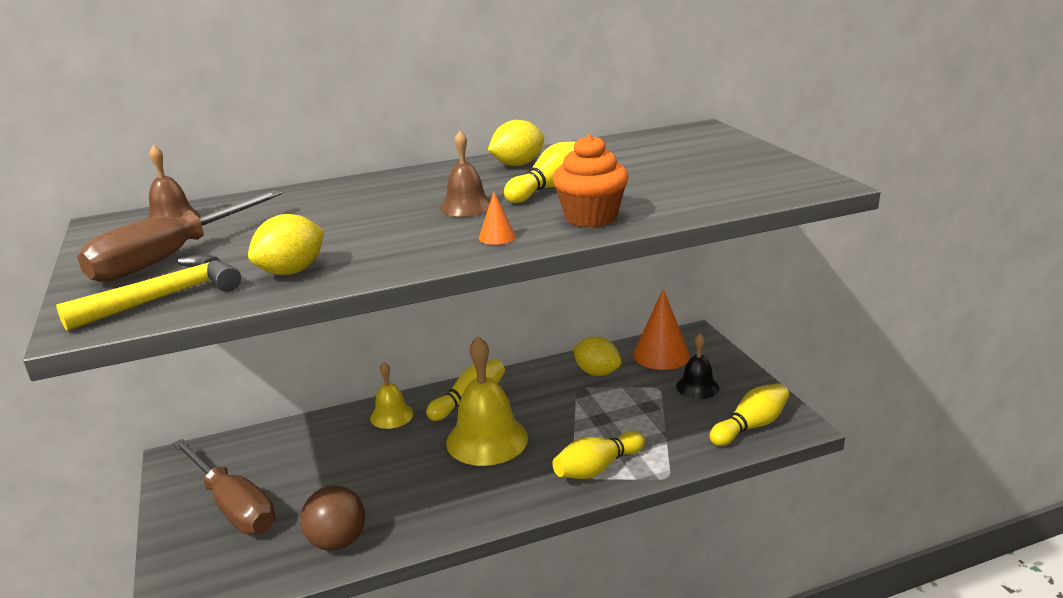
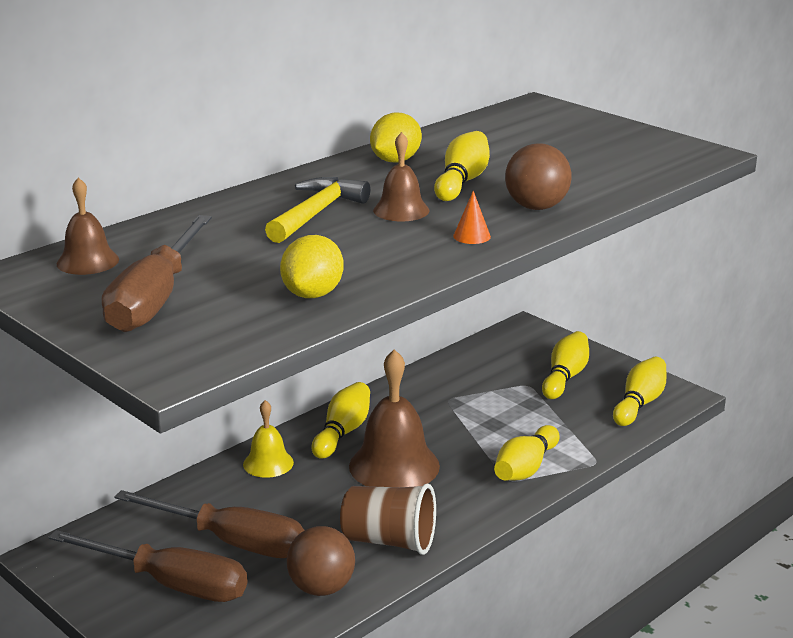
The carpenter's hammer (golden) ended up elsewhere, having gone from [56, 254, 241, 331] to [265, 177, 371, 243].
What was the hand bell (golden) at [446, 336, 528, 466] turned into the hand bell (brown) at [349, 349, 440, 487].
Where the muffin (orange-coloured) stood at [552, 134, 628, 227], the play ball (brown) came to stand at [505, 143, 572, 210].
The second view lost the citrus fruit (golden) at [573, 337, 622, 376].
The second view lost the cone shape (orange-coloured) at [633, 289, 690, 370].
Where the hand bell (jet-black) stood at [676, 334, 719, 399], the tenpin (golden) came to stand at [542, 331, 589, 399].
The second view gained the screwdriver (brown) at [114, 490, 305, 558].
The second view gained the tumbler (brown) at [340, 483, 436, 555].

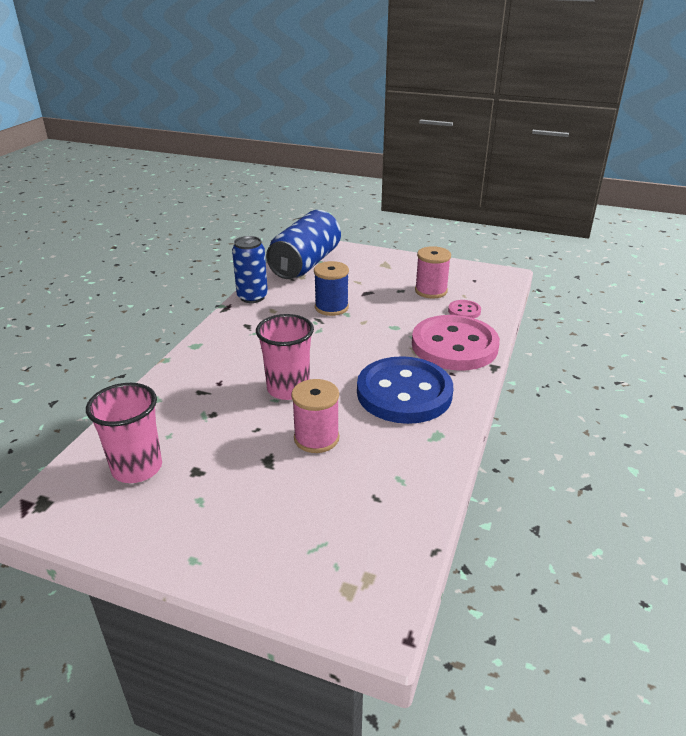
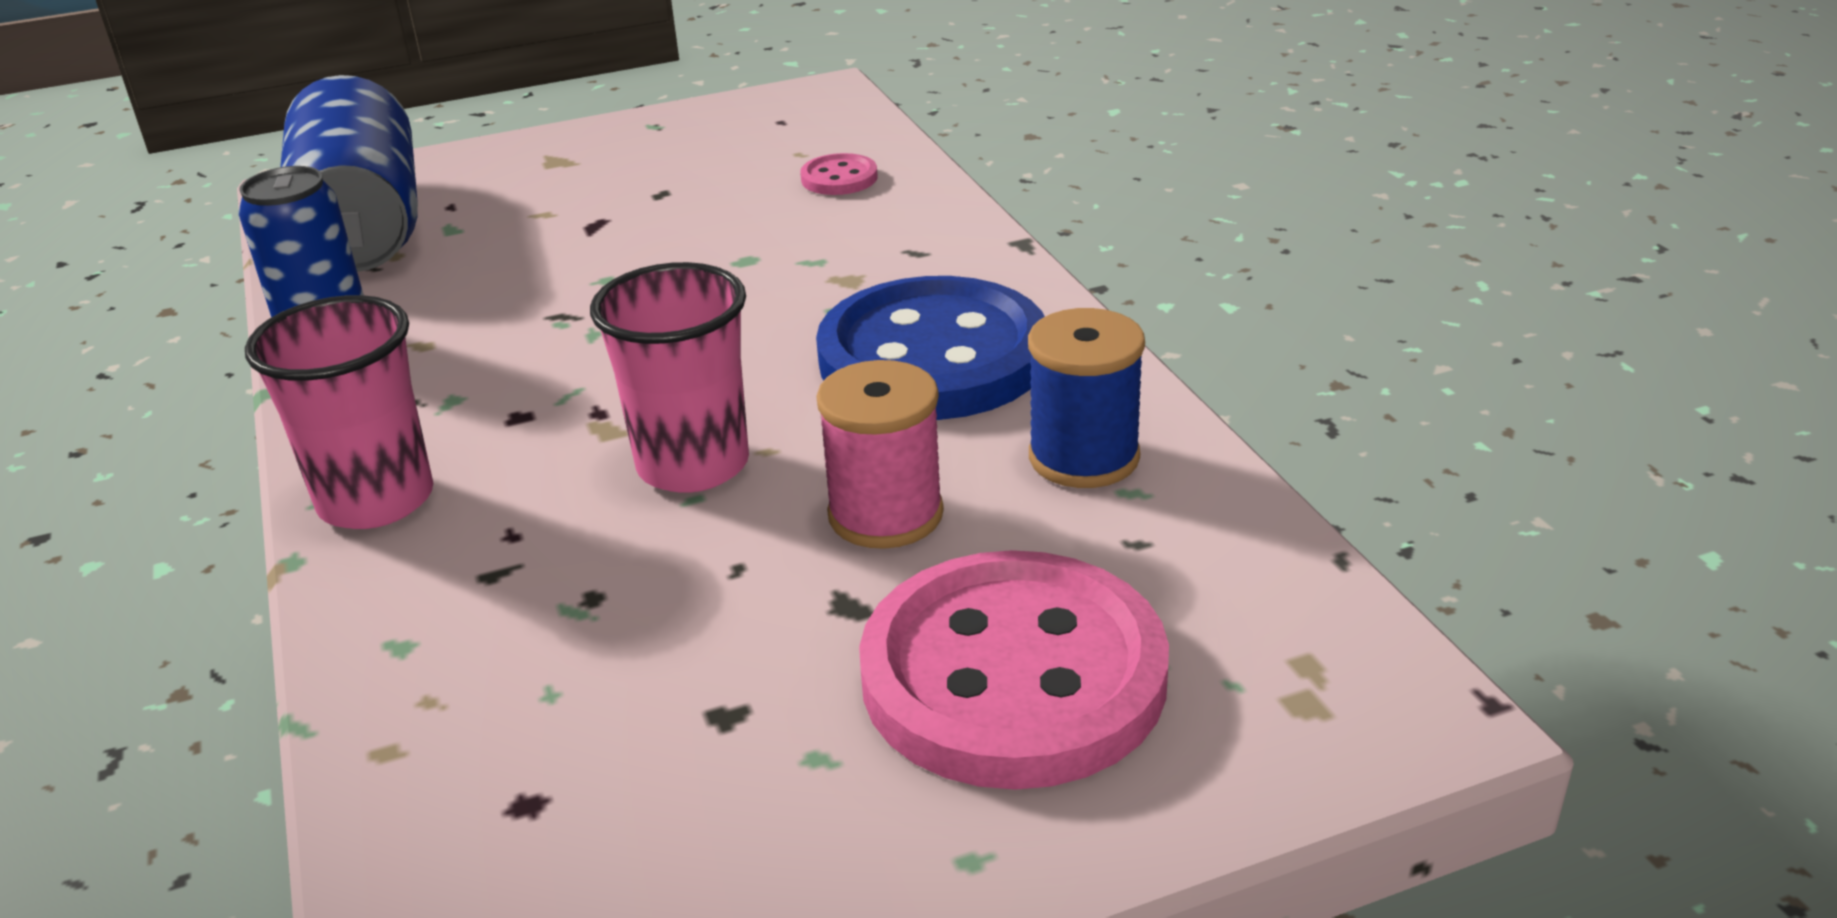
The tumbler (rosy) ended up elsewhere, having gone from [86, 383, 162, 483] to [245, 295, 433, 529].
The spool (blue) ended up elsewhere, having gone from [314, 261, 349, 316] to [1028, 308, 1145, 488].
The shirt button (rosy) ended up elsewhere, having gone from [412, 315, 500, 370] to [859, 550, 1169, 790].
The second view lost the spool (rosy) at [415, 246, 451, 299].

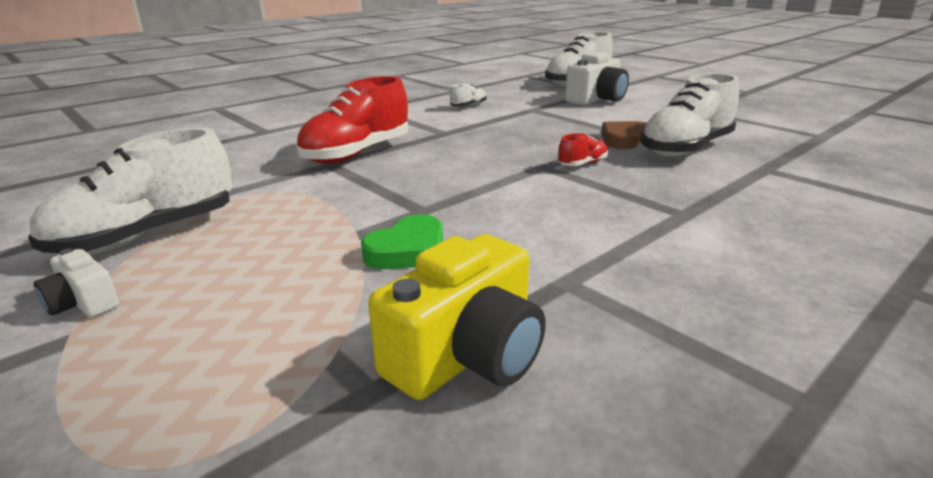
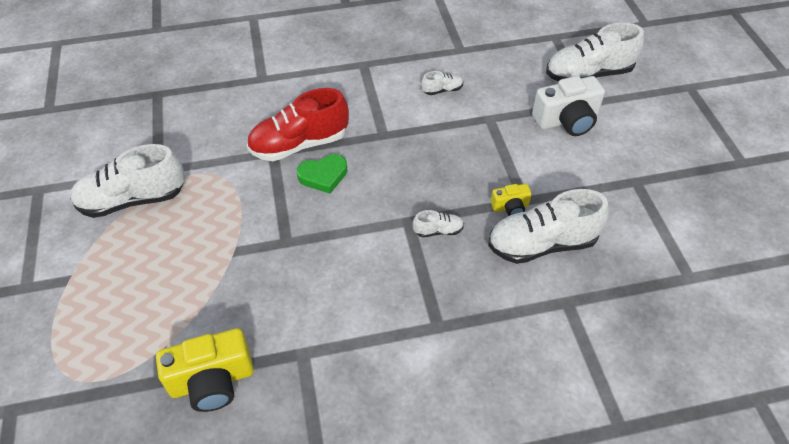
The second view lost the compact camera (white) at [34, 249, 119, 318].
The heart (emerald) ended up elsewhere, having gone from [361, 214, 443, 269] to [297, 154, 347, 194].
What was the lace-up shoe (scarlet) at [558, 133, 608, 166] turned into the lace-up shoe (white) at [413, 210, 464, 237].
Where the heart (brown) stood at [601, 121, 647, 149], the compact camera (golden) came to stand at [491, 184, 532, 216].

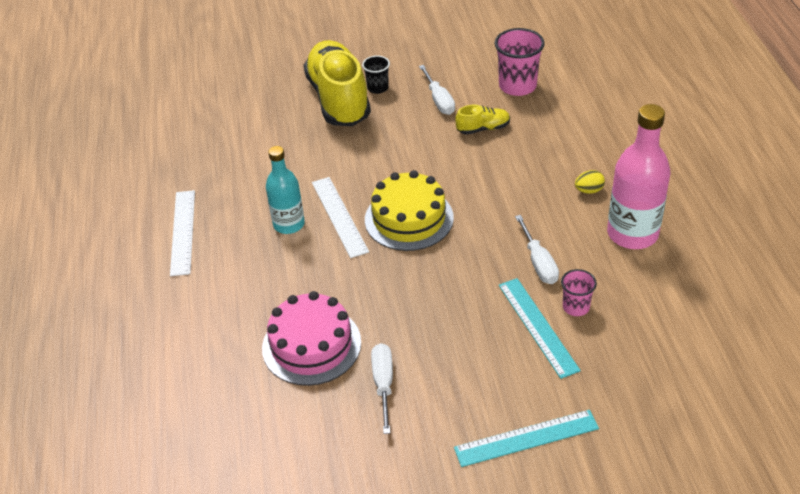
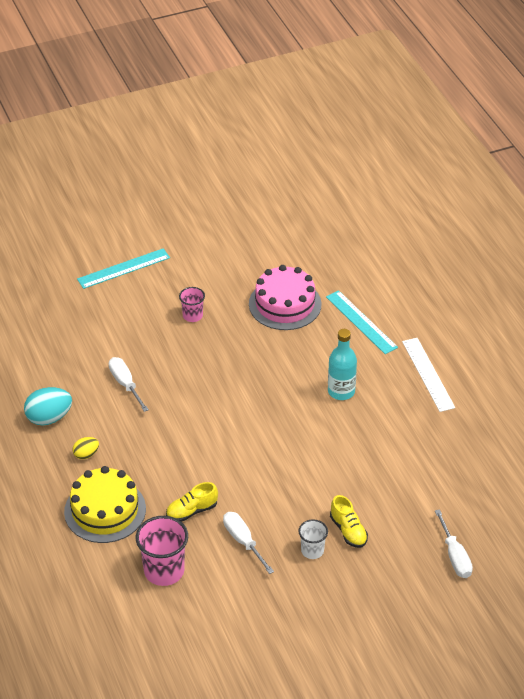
The size of the lace-up shoe (golden) at [304, 40, 371, 126] changed by a factor of 0.43.
The second view lost the ruler (white) at [312, 177, 369, 258].
What was the tumbler (jet-black) at [362, 55, 390, 94] turned into the tumbler (white) at [298, 519, 328, 559].
The layer cake (golden) ended up elsewhere, having gone from [365, 170, 454, 251] to [64, 466, 146, 543].
The screwdriver (white) ended up elsewhere, having gone from [371, 343, 393, 434] to [435, 509, 473, 578].
The ruler (turquoise) ended up elsewhere, having gone from [499, 278, 581, 379] to [326, 290, 398, 354].
The tumbler (rosy) ended up elsewhere, having gone from [561, 269, 597, 316] to [179, 287, 205, 322].
Where the flask (rosy) stood at [607, 104, 670, 249], the egg (turquoise) came to stand at [24, 387, 72, 426].

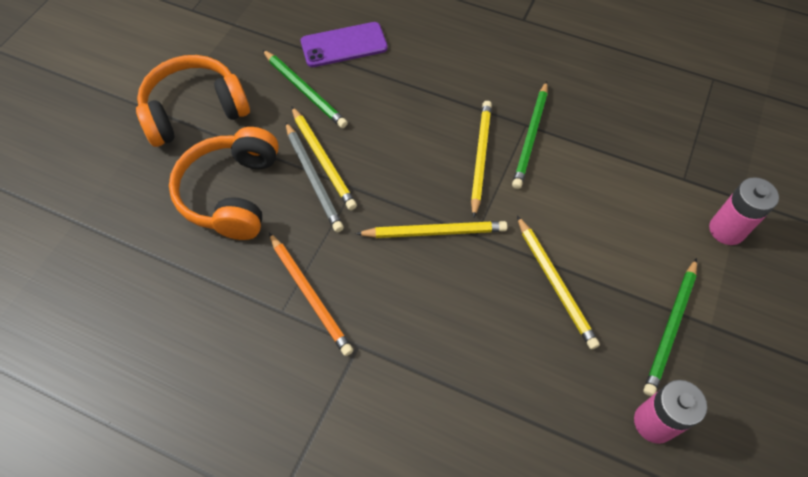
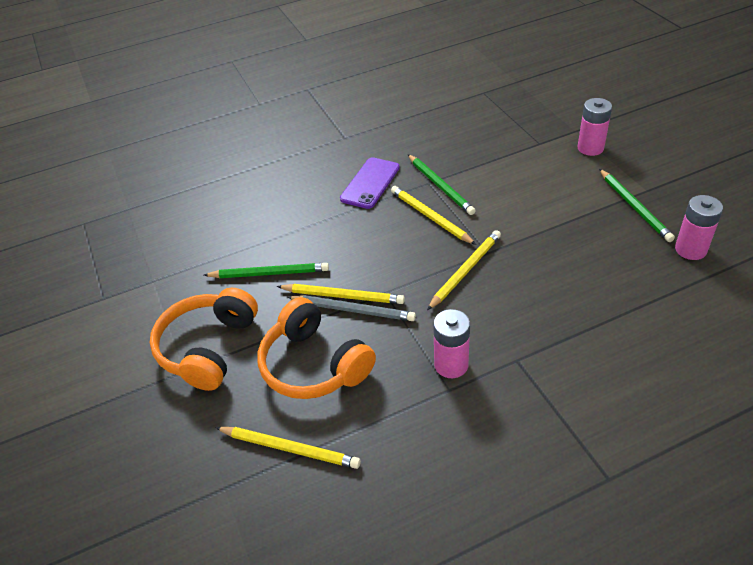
Where the pencil (orange-coloured) stood at [269, 233, 353, 356], the AA battery (rosy) came to stand at [433, 309, 470, 378].
The mobile phone (violet) ended up elsewhere, having gone from [301, 22, 388, 67] to [340, 157, 400, 209].
The pencil (golden) ended up elsewhere, having gone from [517, 216, 600, 349] to [215, 427, 361, 469].

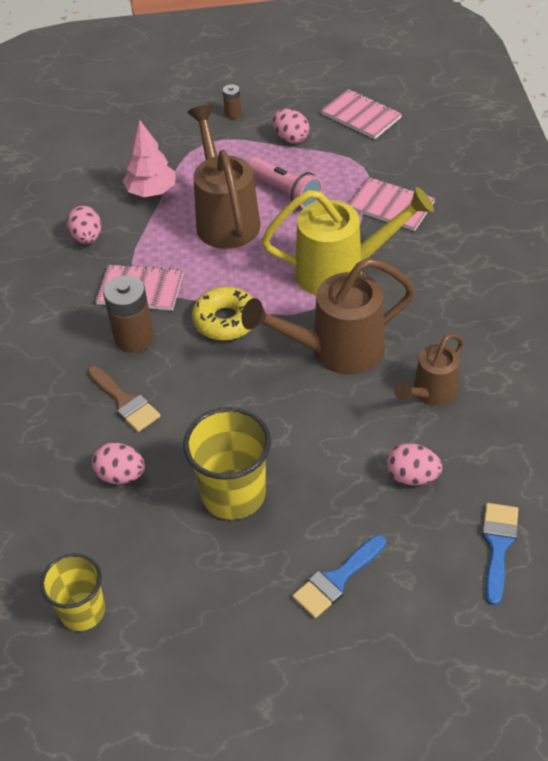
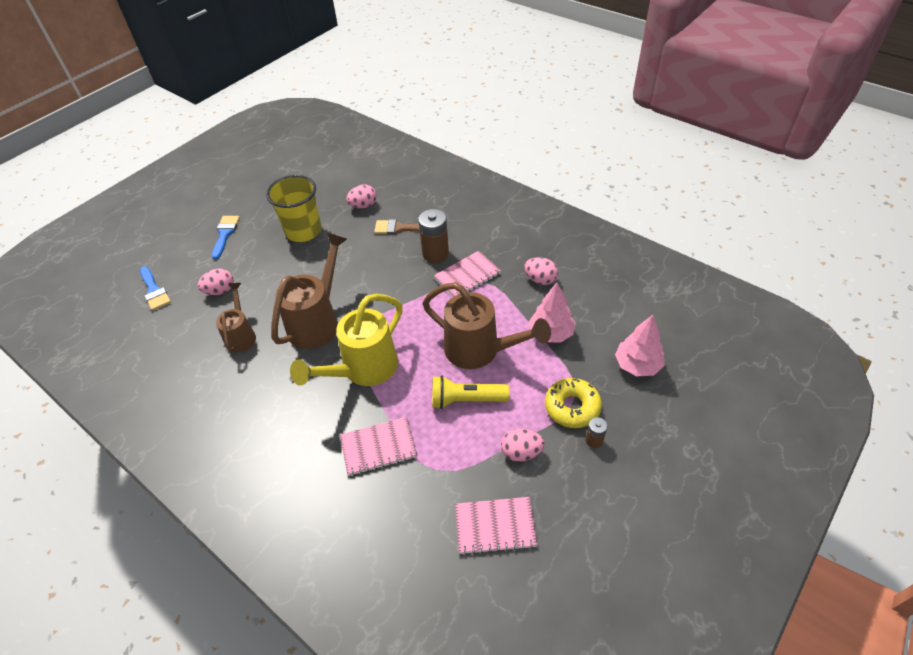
The second view lost the tumbler (golden) at [40, 553, 105, 631].
The doughnut (golden) ended up elsewhere, having gone from [192, 287, 252, 341] to [545, 378, 602, 428].
What was the torch (rosy) at [247, 157, 322, 208] turned into the torch (golden) at [432, 375, 510, 409].
The second view gained the toy tree (rosy) at [615, 315, 665, 376].

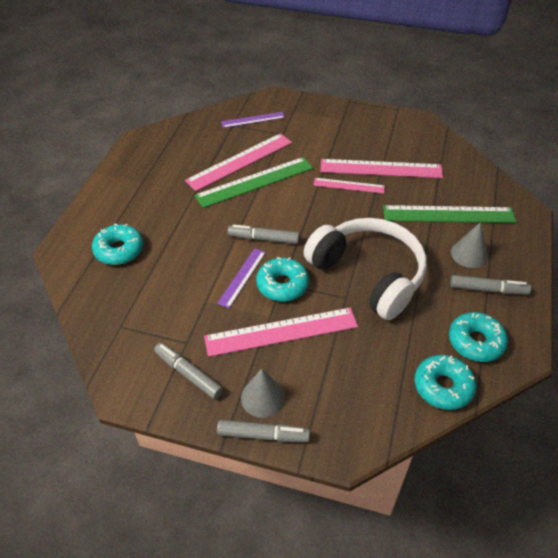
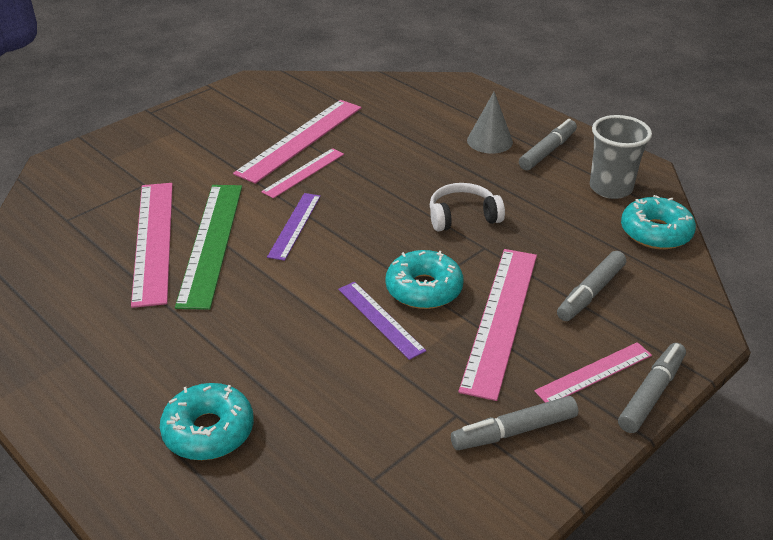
The ruler (violet) ended up elsewhere, having gone from [221, 112, 285, 128] to [267, 193, 321, 261].
The marker (gray) ended up elsewhere, having gone from [227, 225, 299, 244] to [557, 251, 626, 321].
Where the cone shape (gray) stood at [241, 369, 285, 418], the ruler (rosy) came to stand at [534, 342, 652, 403].
The size of the headphones (white) at [304, 218, 427, 320] changed by a factor of 0.47.
The second view lost the ruler (emerald) at [383, 205, 516, 223].
Where the doughnut (turquoise) stood at [449, 312, 508, 362], the tumbler (gray) came to stand at [590, 115, 652, 199].

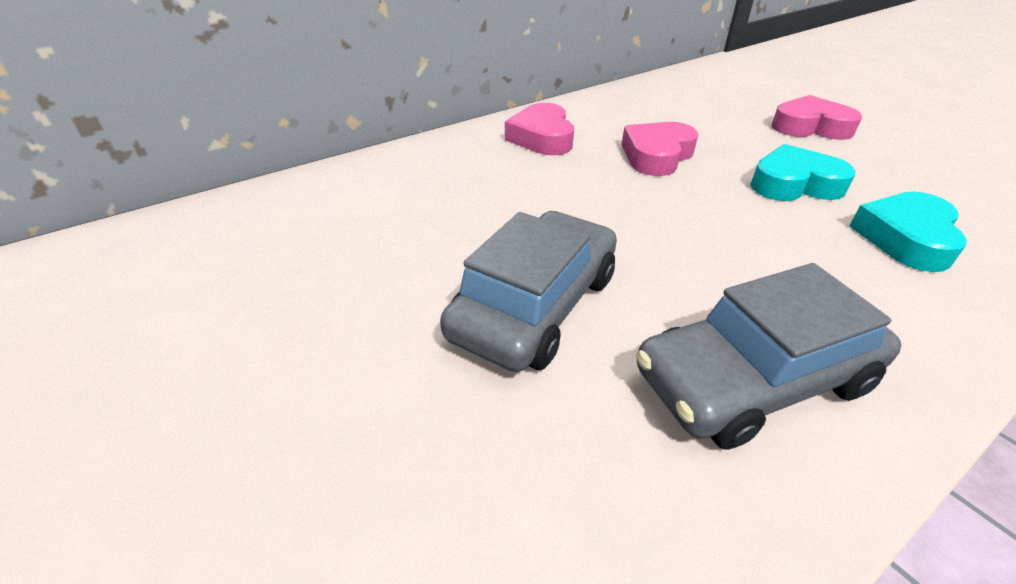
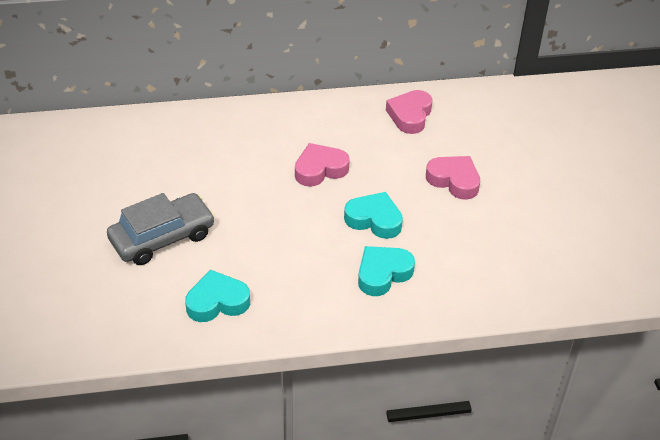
The heart (rosy) ended up elsewhere, having gone from [505, 103, 574, 155] to [386, 90, 432, 134].
Where the car (gray) stood at [636, 263, 901, 450], the heart (turquoise) came to stand at [185, 270, 250, 322].

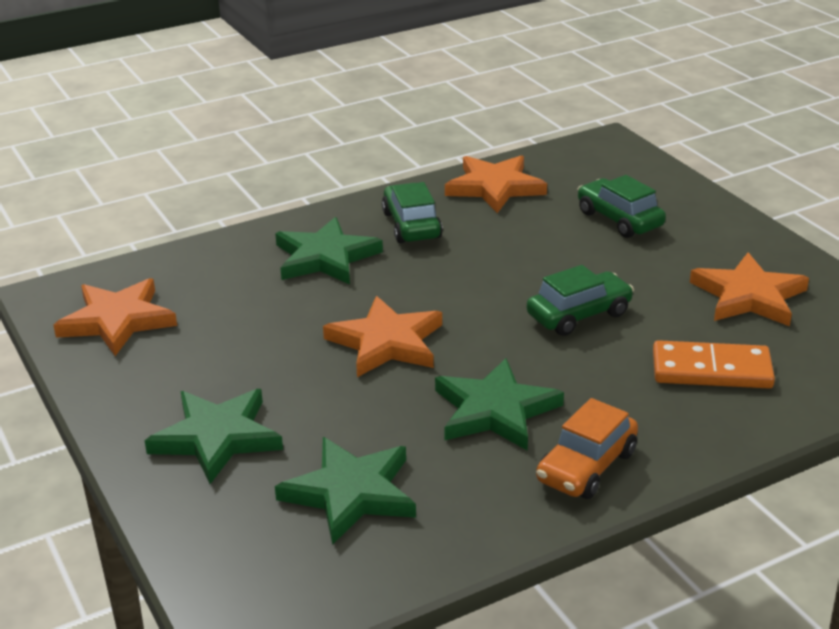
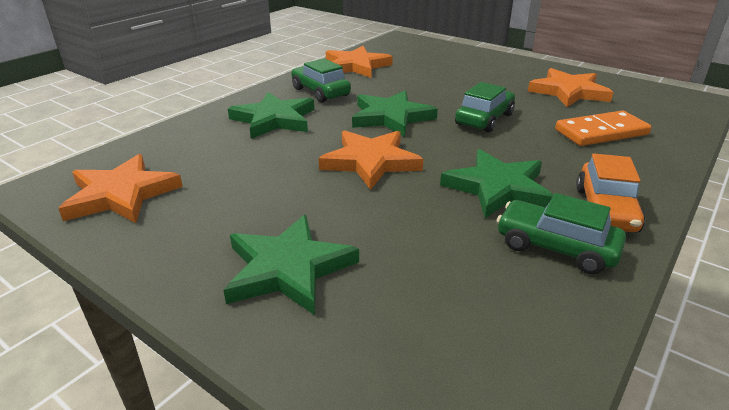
The star (emerald) ended up elsewhere, having gone from [275, 437, 416, 545] to [352, 90, 438, 137].
The car (emerald) ended up elsewhere, having gone from [578, 175, 666, 238] to [497, 193, 626, 274].

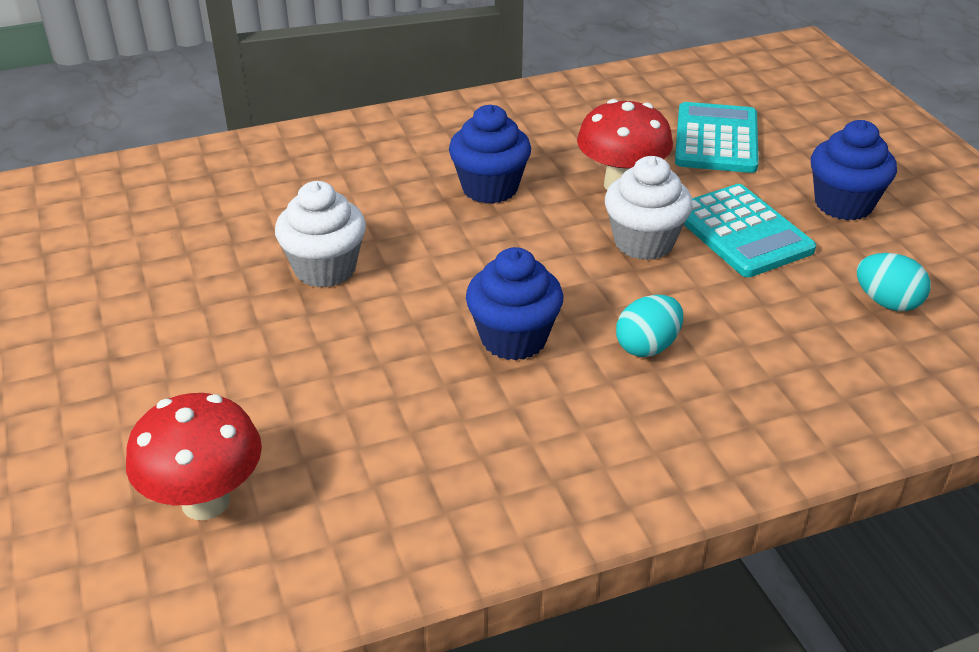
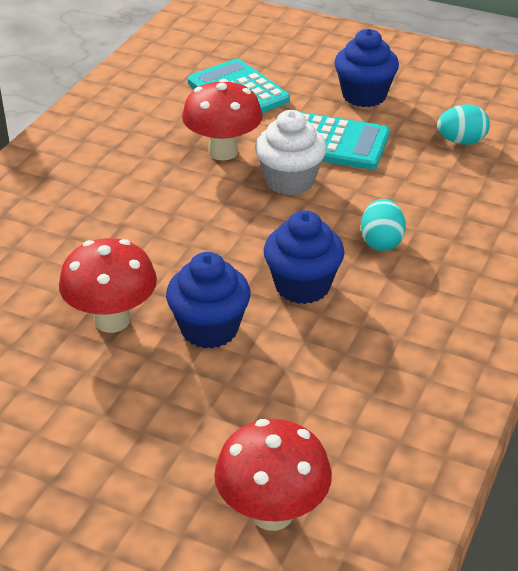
Where the muffin (white) stood at [275, 181, 366, 288], the mushroom (scarlet) came to stand at [59, 238, 157, 333].
The muffin (blue) ended up elsewhere, having gone from [449, 105, 531, 204] to [166, 252, 251, 349].

